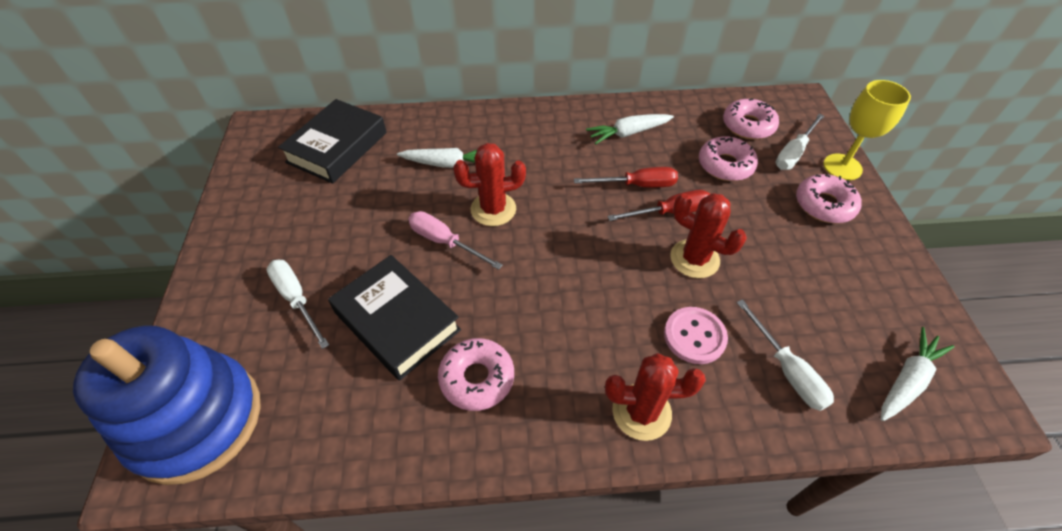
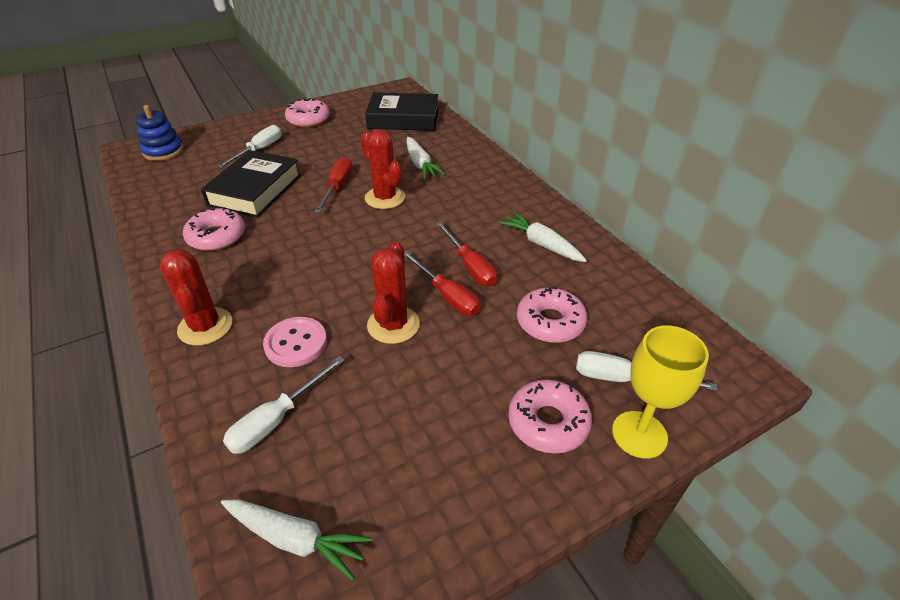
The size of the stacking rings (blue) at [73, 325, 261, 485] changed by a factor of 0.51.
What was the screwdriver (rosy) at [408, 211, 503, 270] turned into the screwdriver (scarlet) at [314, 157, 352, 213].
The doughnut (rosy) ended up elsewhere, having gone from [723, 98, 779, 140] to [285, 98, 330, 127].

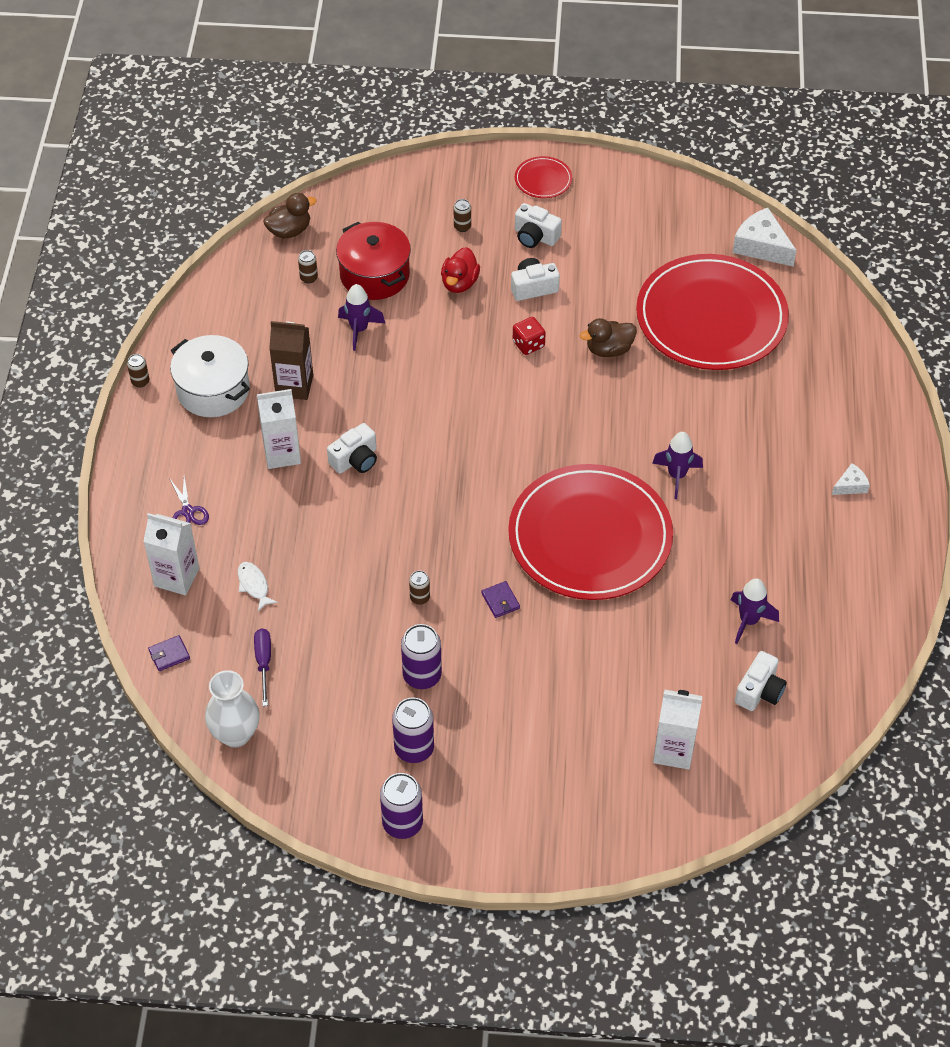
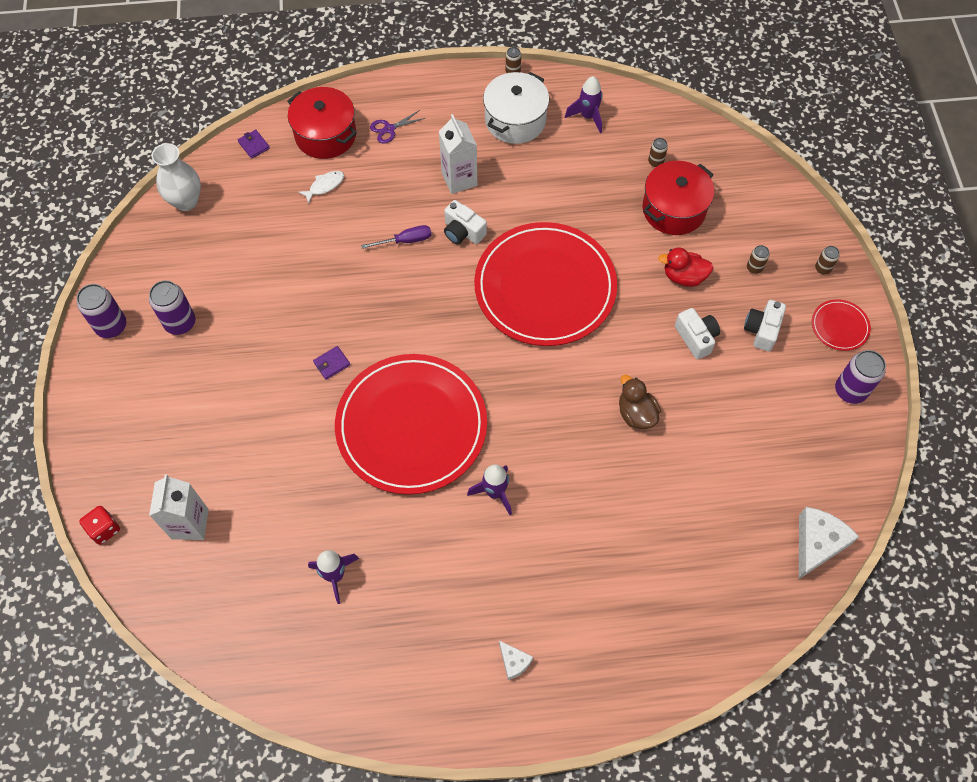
Where the juice carton (white) stood at [143, 513, 199, 595], the cooking pot (scarlet) came to stand at [288, 87, 357, 159].
The screwdriver (violet) ended up elsewhere, having gone from [254, 628, 271, 706] to [361, 225, 431, 249].
The second view lost the toy duck (brown) at [263, 193, 316, 239].
The second view lost the juice carton (brown) at [269, 321, 313, 400].
The rocket (violet) ended up elsewhere, having gone from [338, 284, 385, 351] to [565, 76, 603, 133].
The can (violet) ended up elsewhere, having gone from [401, 624, 442, 689] to [835, 350, 886, 404].
The can (brown) ended up elsewhere, having gone from [409, 571, 430, 605] to [815, 246, 839, 274].
The game die (scarlet) ended up elsewhere, having gone from [513, 317, 546, 355] to [79, 506, 120, 545].
The dinner plate (scarlet) ended up elsewhere, having gone from [636, 254, 789, 370] to [474, 222, 617, 346].
The second view lost the compact camera (white) at [735, 651, 787, 711].

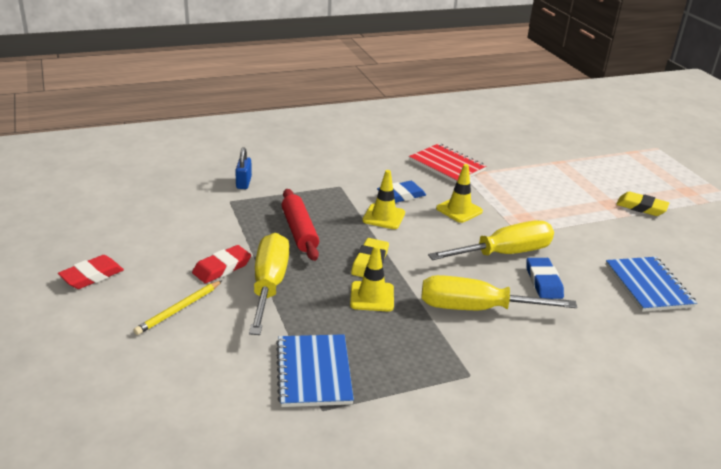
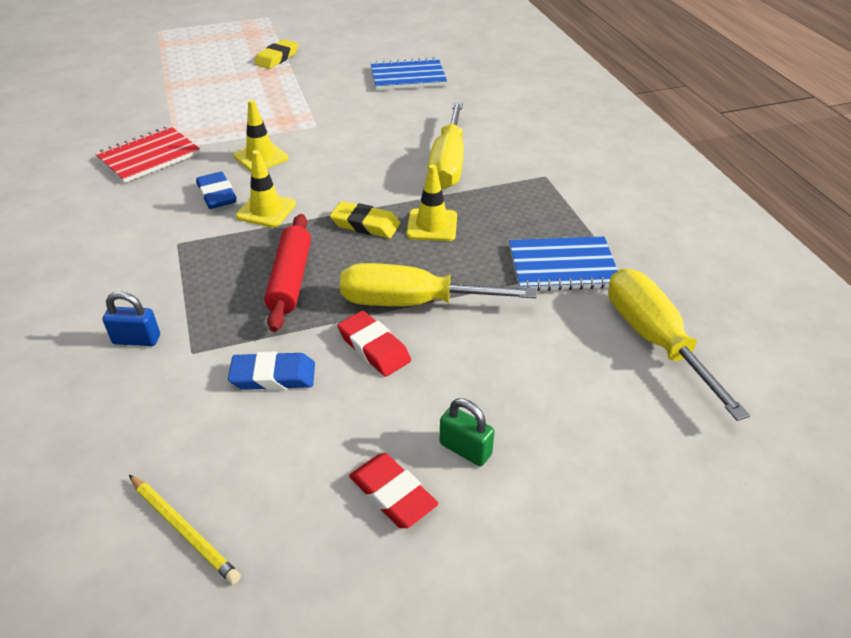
The pencil (golden) ended up elsewhere, having gone from [134, 281, 222, 335] to [129, 475, 241, 584].
The pastry roller (scarlet) at [282, 189, 319, 261] ended up facing another way, 75 degrees counterclockwise from before.
The screwdriver (golden) ended up elsewhere, having gone from [428, 221, 554, 260] to [608, 269, 750, 421].
The eraser (blue) ended up elsewhere, having gone from [526, 258, 564, 299] to [228, 352, 315, 390].
The second view gained the padlock (emerald) at [440, 399, 495, 466].

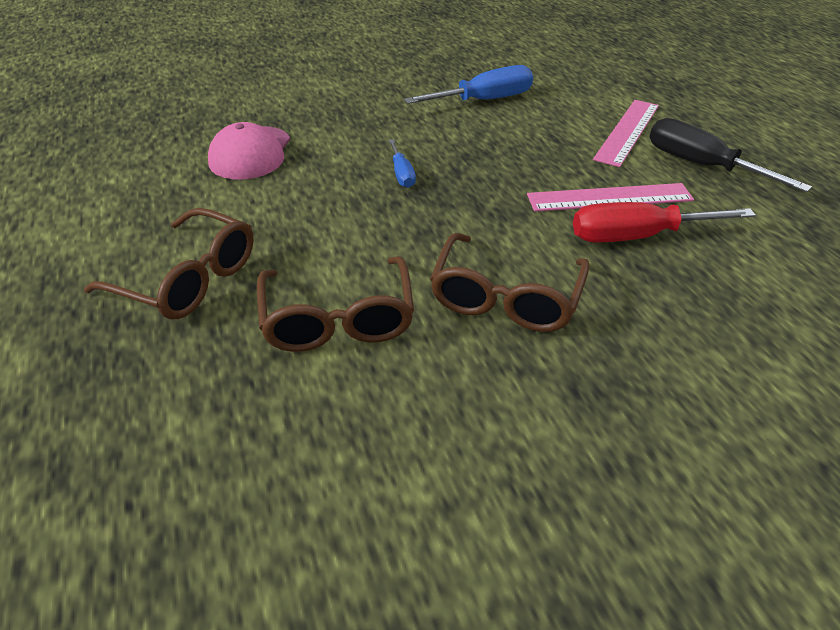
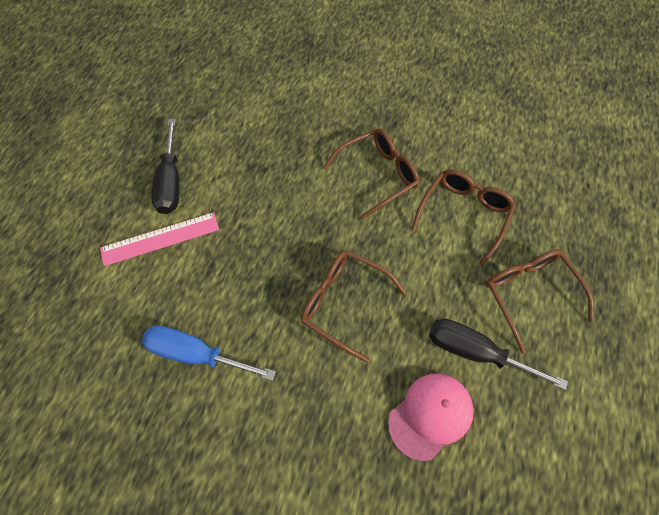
Where the screwdriver (blue) stood at [389, 139, 416, 188], the glasses (brown) came to stand at [301, 250, 406, 363].
The second view lost the ruler (rosy) at [527, 183, 694, 212].
The second view lost the screwdriver (scarlet) at [573, 202, 756, 243].
The second view gained the screwdriver (jet-black) at [429, 319, 568, 390].

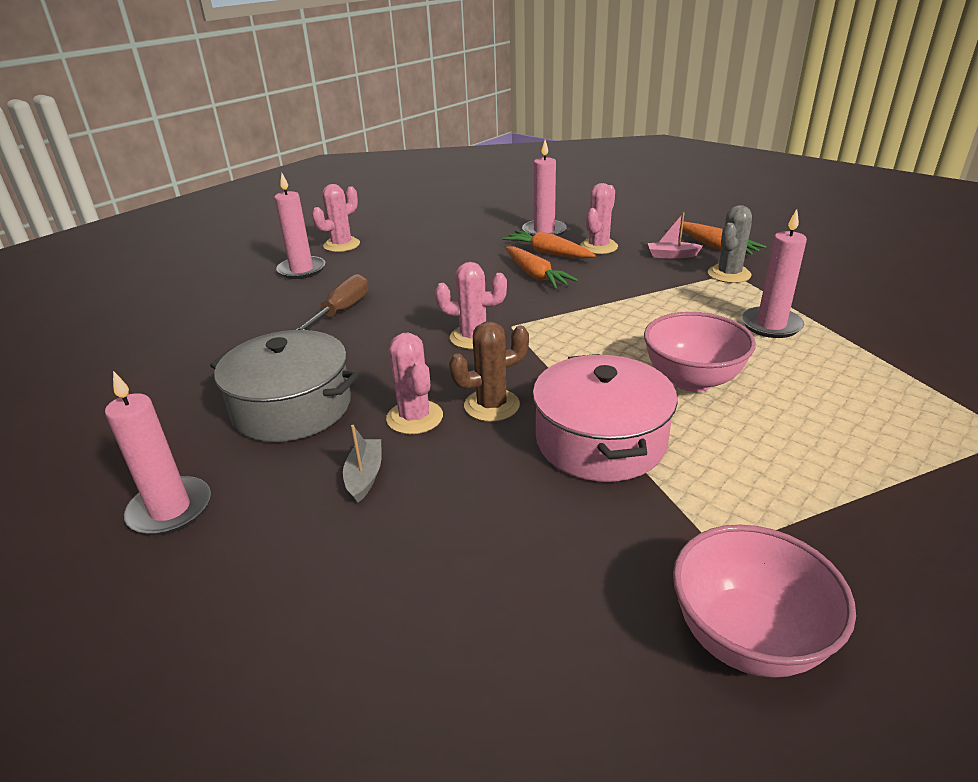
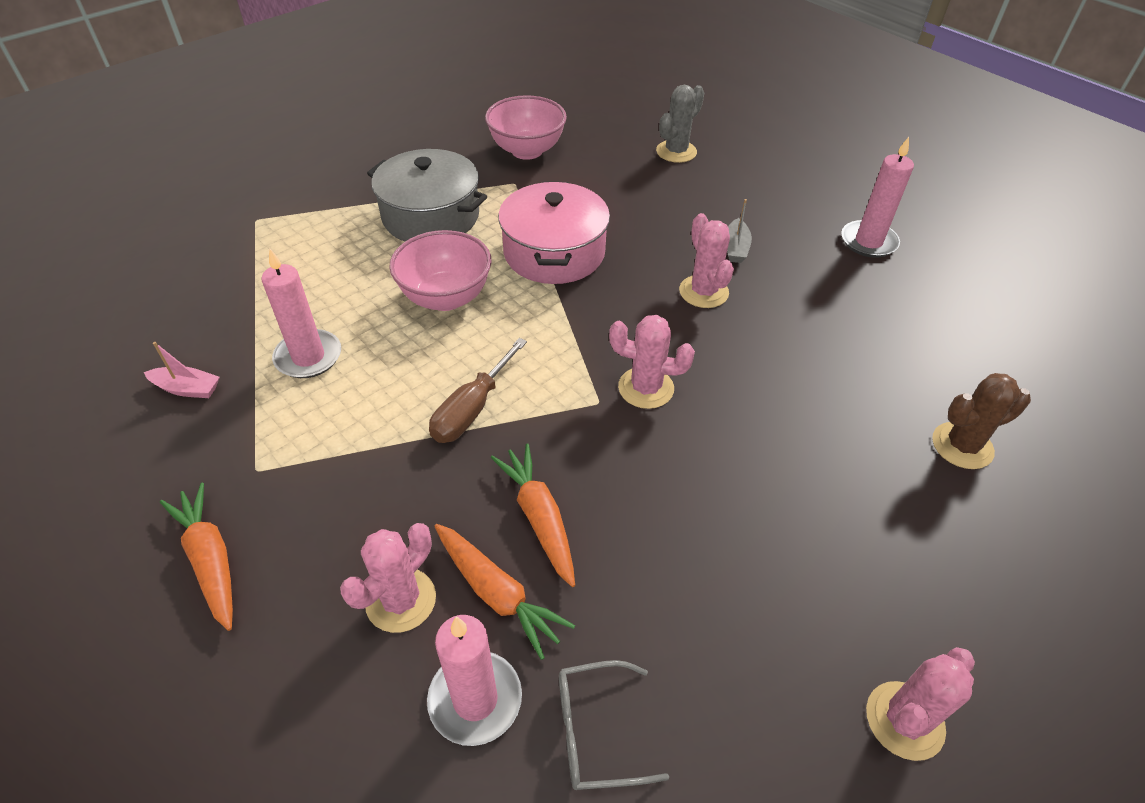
The cooking pot (gray) ended up elsewhere, having gone from [210, 330, 359, 442] to [367, 149, 487, 241].
The second view lost the pillar candle (rosy) at [274, 173, 325, 279].
The screwdriver (brown) ended up elsewhere, having gone from [296, 274, 369, 330] to [429, 338, 527, 443].
The saguaro cactus (brown) ended up elsewhere, having gone from [449, 321, 529, 422] to [932, 373, 1031, 469].
The toy boat (rosy) ended up elsewhere, having gone from [648, 213, 703, 259] to [144, 342, 220, 398].
The saguaro cactus (gray) ended up elsewhere, having gone from [708, 205, 752, 283] to [656, 85, 704, 163].
The second view gained the glasses (gray) at [559, 660, 669, 790].

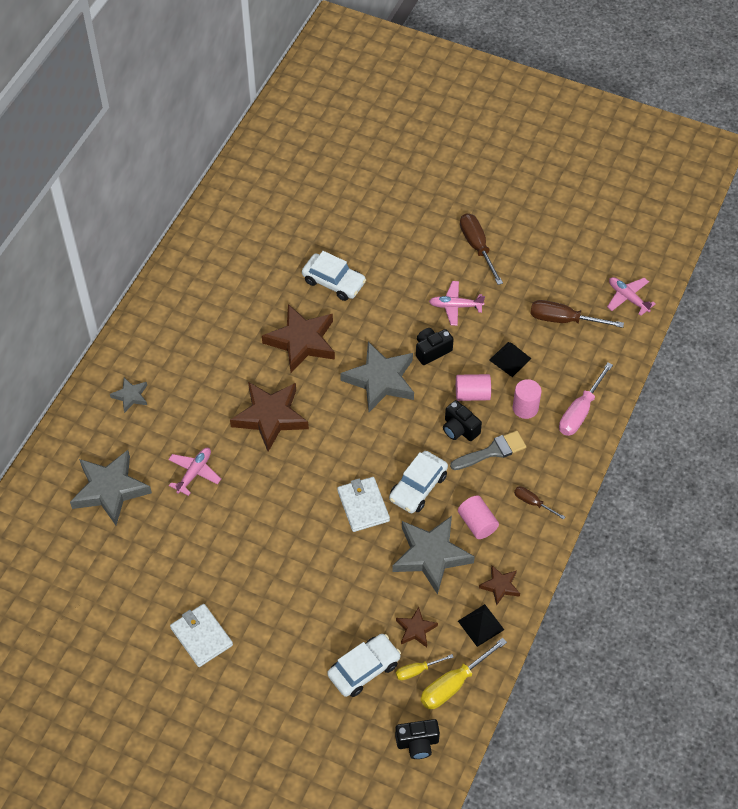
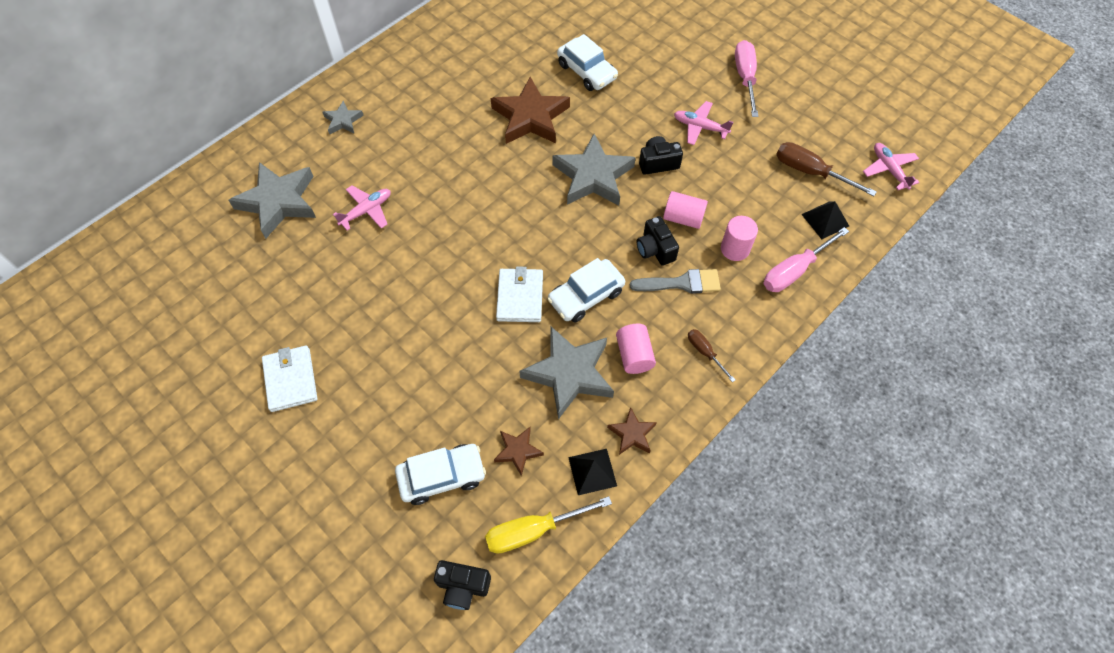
The second view lost the star (brown) at [230, 382, 309, 452].
The second view lost the screwdriver (golden) at [396, 654, 454, 680].
What was the screwdriver (brown) at [460, 213, 503, 285] turned into the screwdriver (rosy) at [735, 40, 758, 117].
The pyramid (jet-black) ended up elsewhere, having gone from [489, 342, 532, 377] to [801, 201, 849, 239].

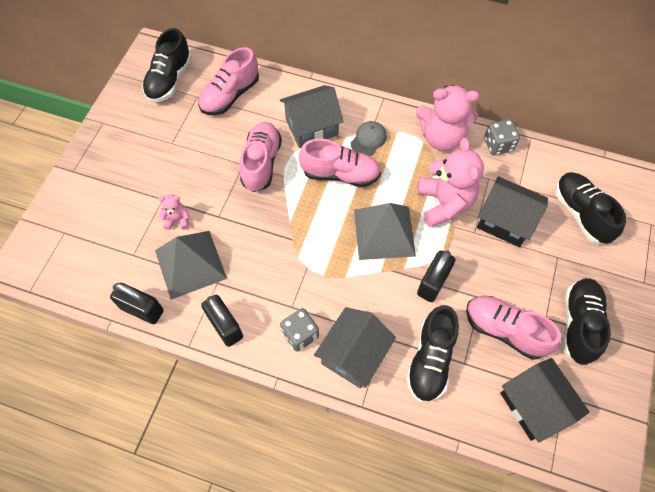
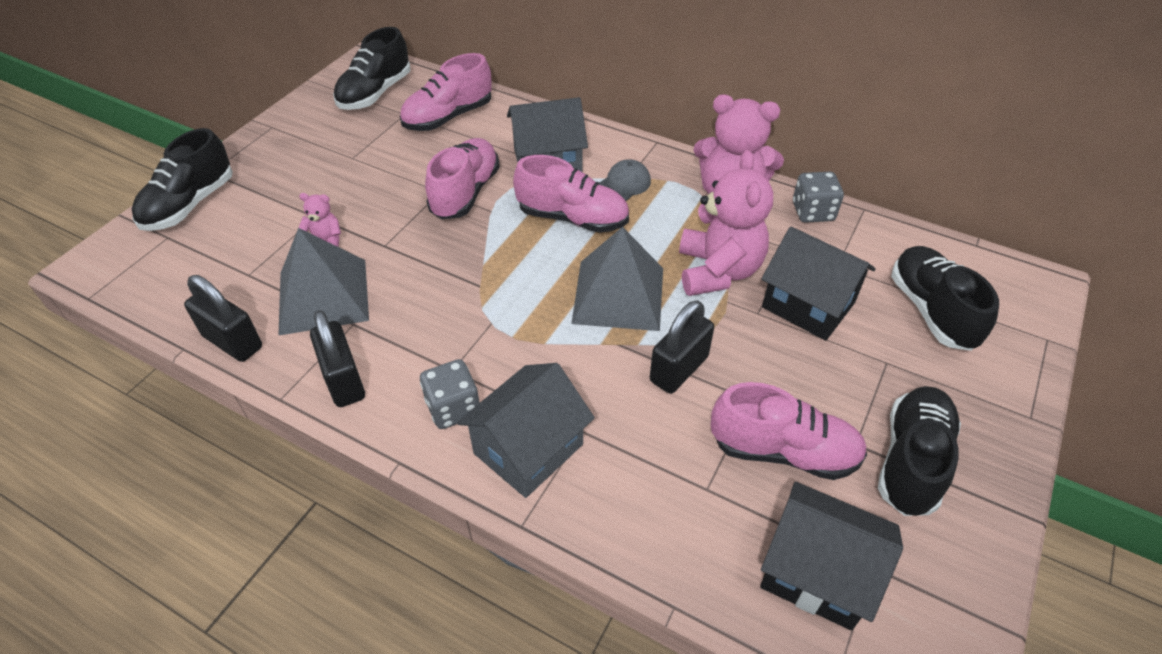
The lace-up shoe (jet-black) ended up elsewhere, having gone from [406, 305, 459, 403] to [132, 128, 233, 231].
The lace-up shoe (rosy) at [466, 296, 561, 360] ended up facing another way, 150 degrees clockwise from before.
The cottage (jet-black) at [500, 358, 590, 443] ended up facing another way, 45 degrees counterclockwise from before.

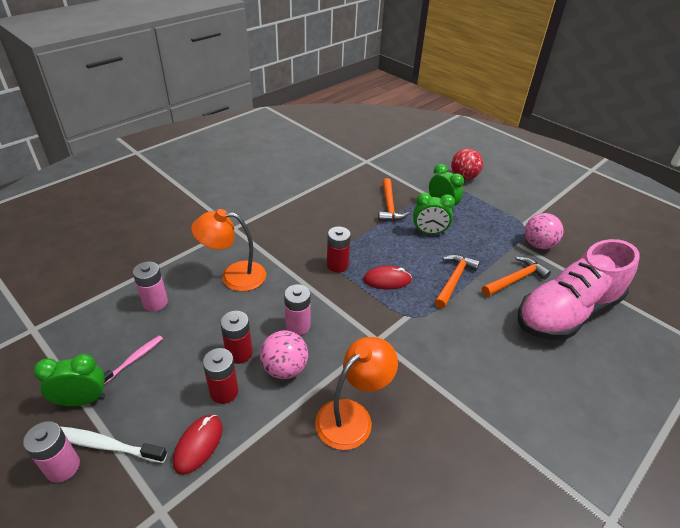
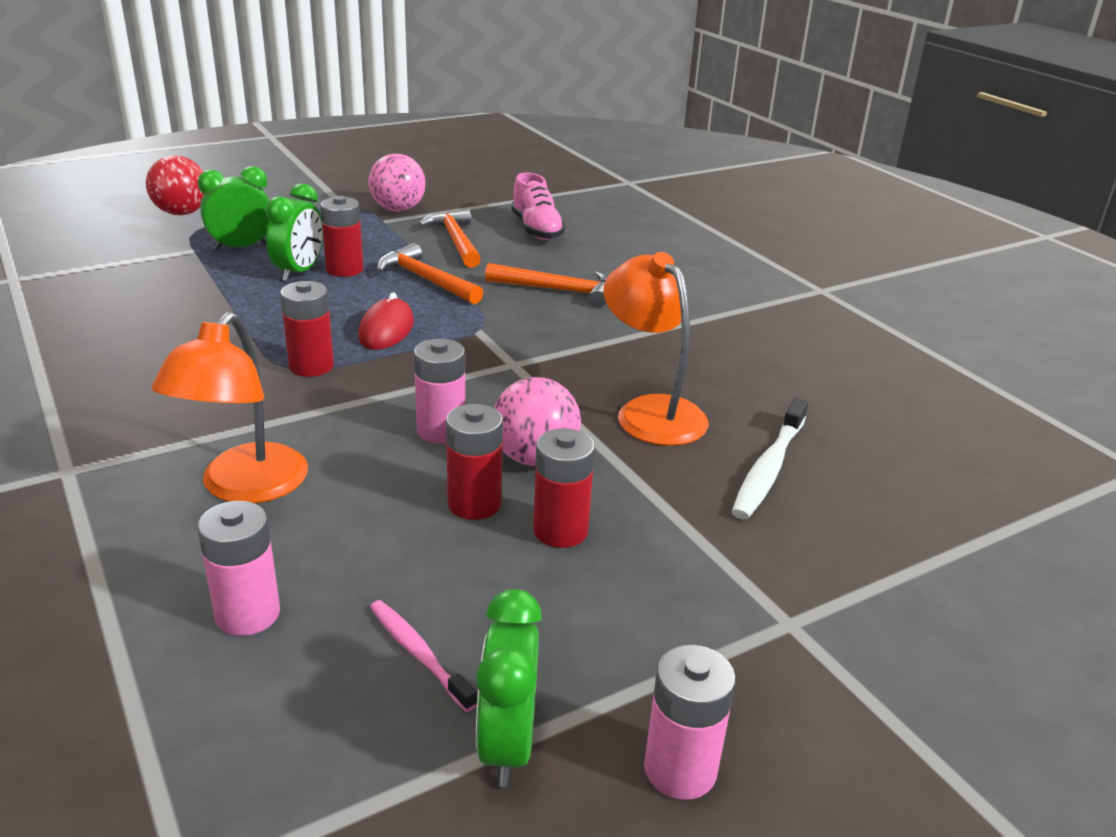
The tooth brush (white) ended up elsewhere, having gone from [61, 427, 167, 463] to [732, 398, 808, 519].
The second view lost the computer mouse (scarlet) at [173, 415, 223, 475].
The carpenter's hammer (orange-coloured) ended up elsewhere, having gone from [378, 178, 410, 221] to [485, 263, 609, 307].
The size of the lace-up shoe (rosy) at [518, 239, 640, 340] changed by a factor of 0.50.
The second view gained the AA battery (scarlet) at [320, 196, 363, 277].

